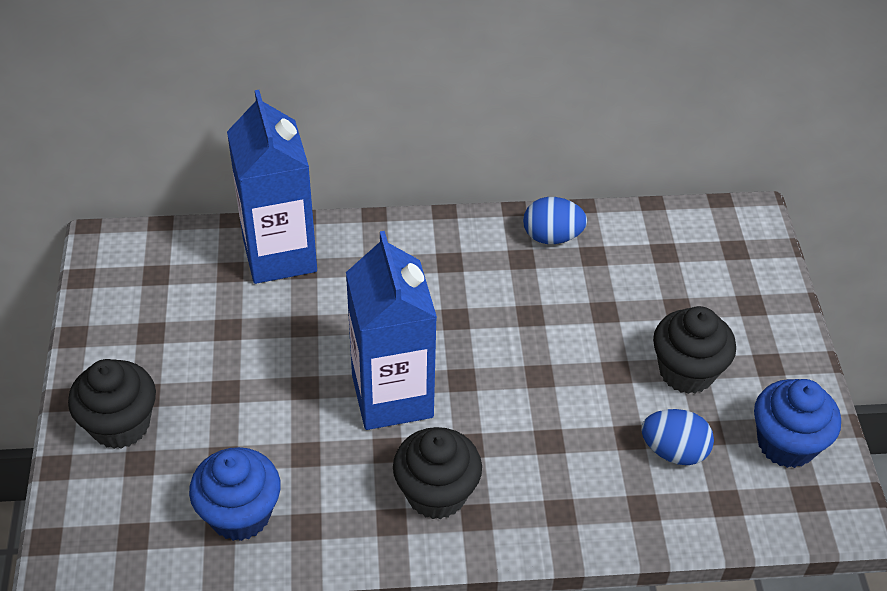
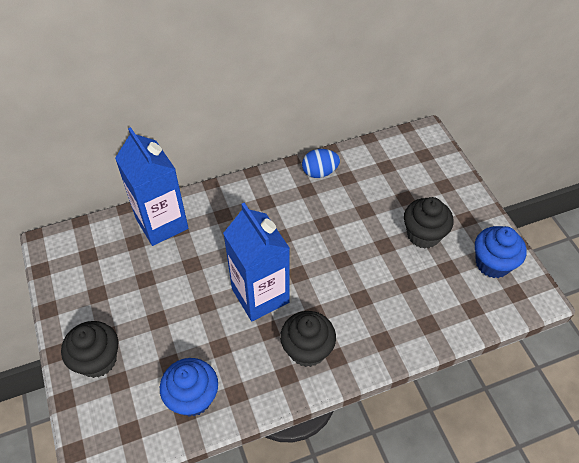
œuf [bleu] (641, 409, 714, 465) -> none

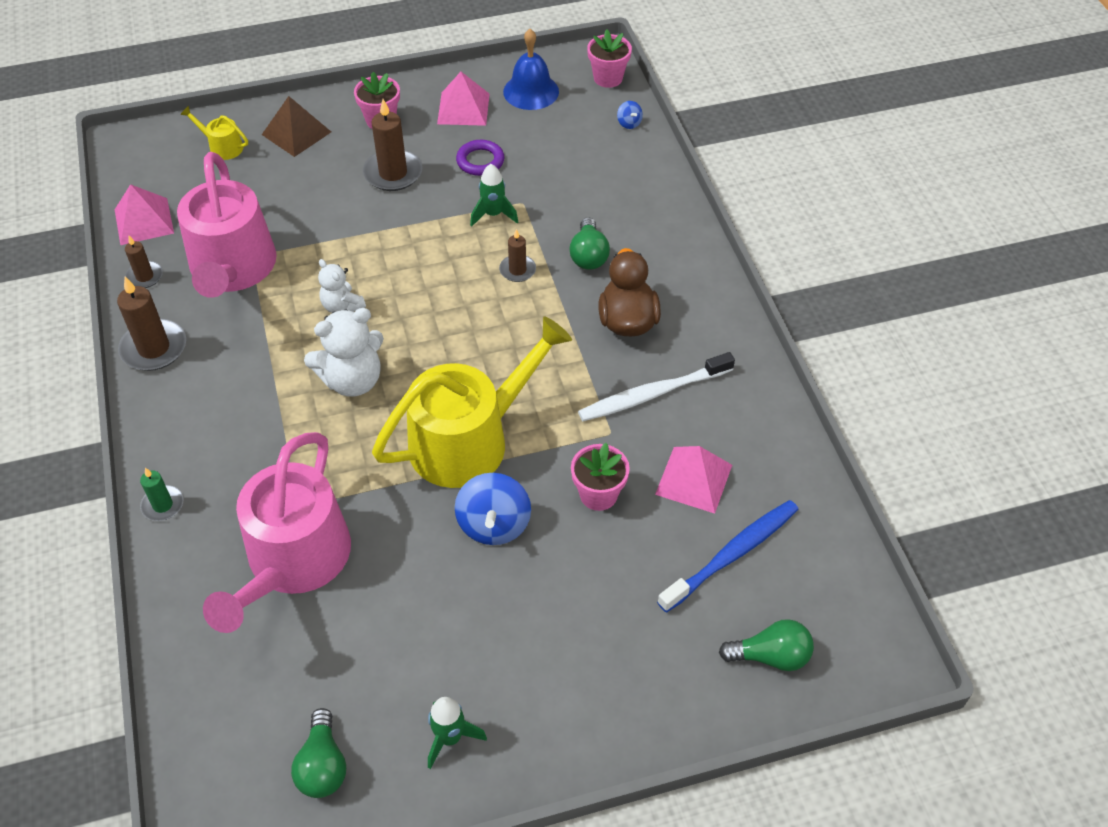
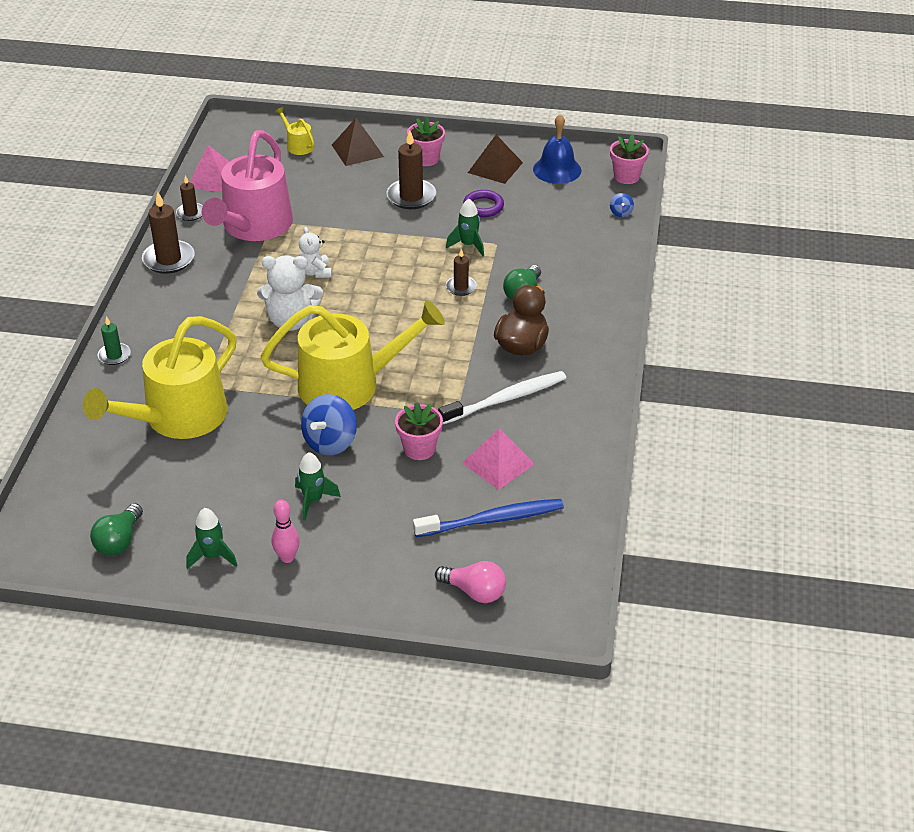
none -> quille [rose] (272, 500, 300, 563)
none -> fusée [vert] (295, 452, 341, 521)
arrosoir [rose] (203, 432, 351, 633) -> arrosoir [jaune] (83, 316, 237, 439)
pyramide [rose] (437, 72, 490, 126) -> pyramide [marron] (468, 135, 523, 184)
ampoule [vert] (719, 619, 814, 671) -> ampoule [rose] (435, 561, 506, 603)
brosse à dents [blanc] (578, 352, 735, 421) -> brosse à dents [blanc] (438, 371, 566, 424), 150 degrees clockwise

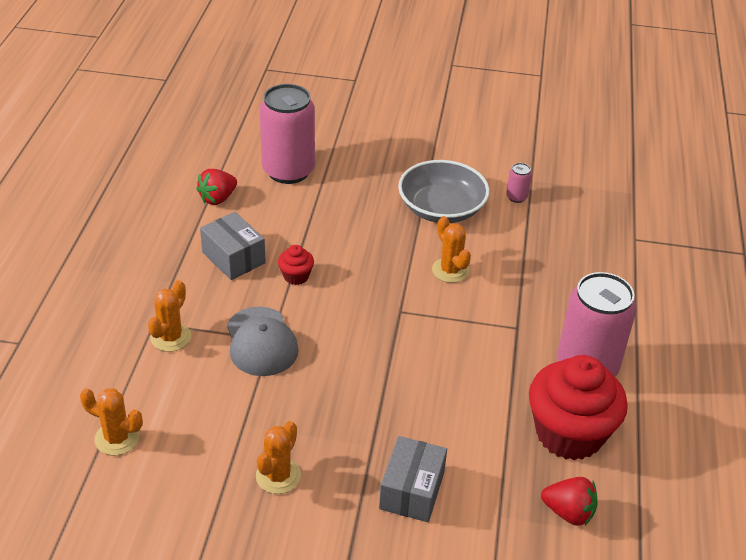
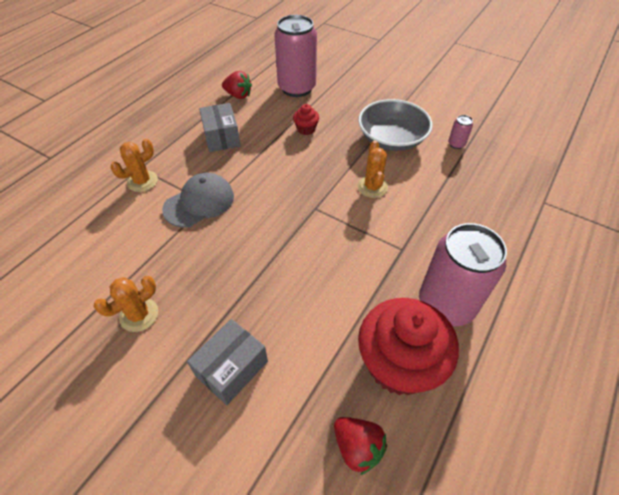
cactus [orange] (80, 388, 143, 455) -> none
muffin [rouge] (278, 245, 314, 285) -> muffin [rouge] (293, 104, 319, 135), relocated
fraise [rouge] (196, 169, 237, 205) -> fraise [rouge] (222, 71, 252, 99), 135 degrees counterclockwise
casquette [gris] (227, 307, 299, 376) -> casquette [gris] (162, 173, 234, 228), 135 degrees counterclockwise

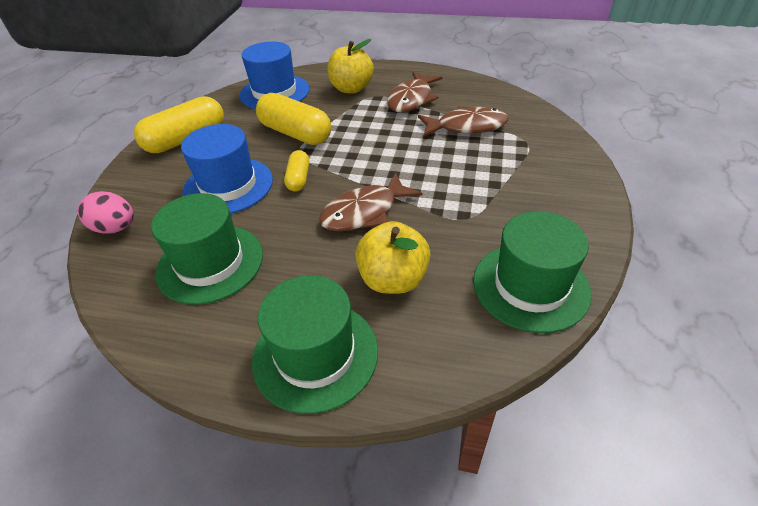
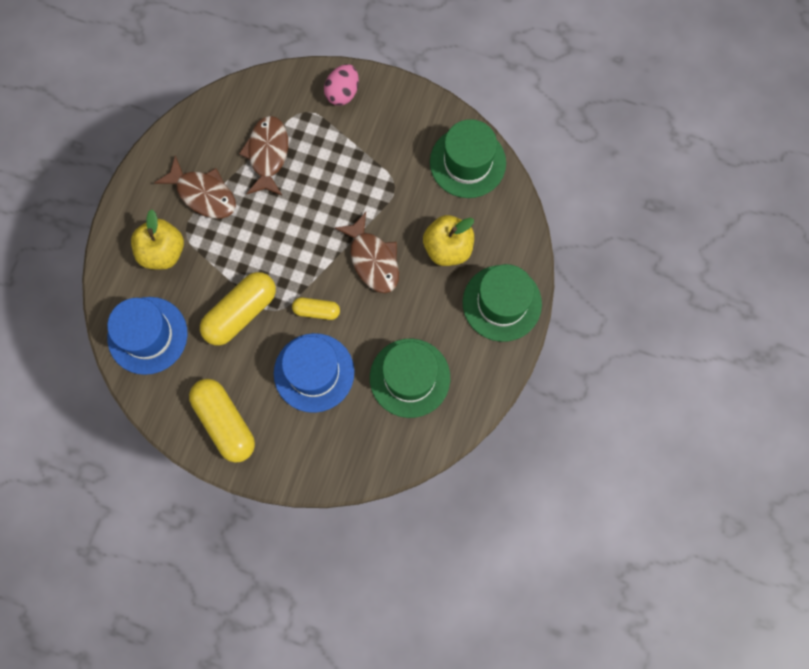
œuf [rose] (78, 191, 134, 234) -> œuf [rose] (324, 64, 359, 106), relocated

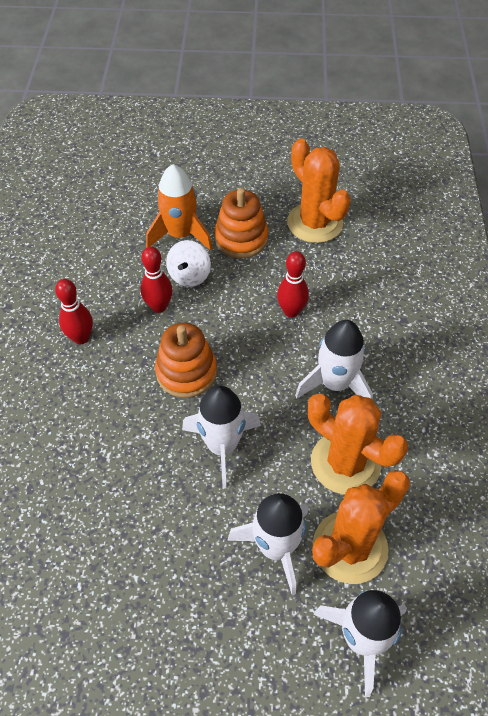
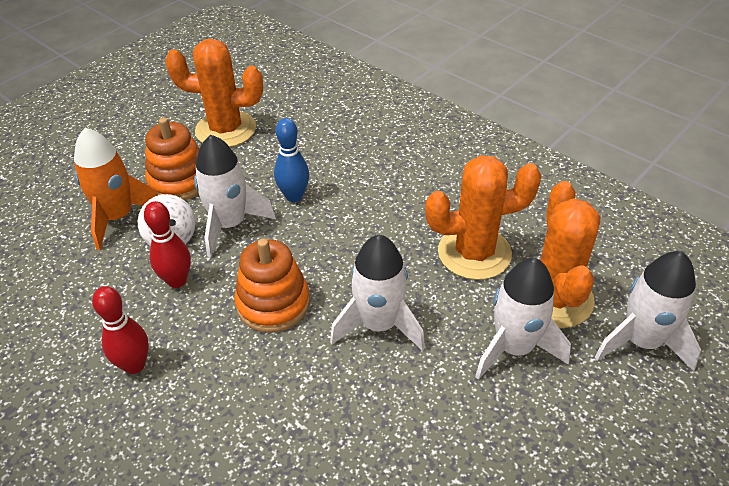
fusée [blanc] (295, 320, 373, 399) -> fusée [blanc] (194, 135, 276, 258), relocated
quille [rouge] (277, 251, 309, 318) -> quille [bleu] (274, 118, 309, 202)

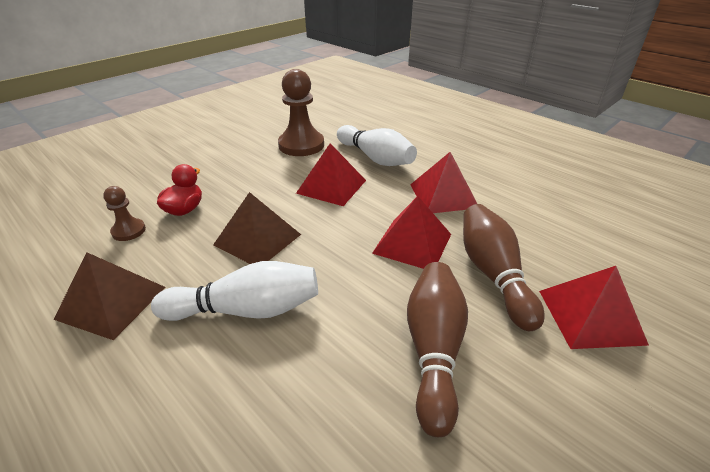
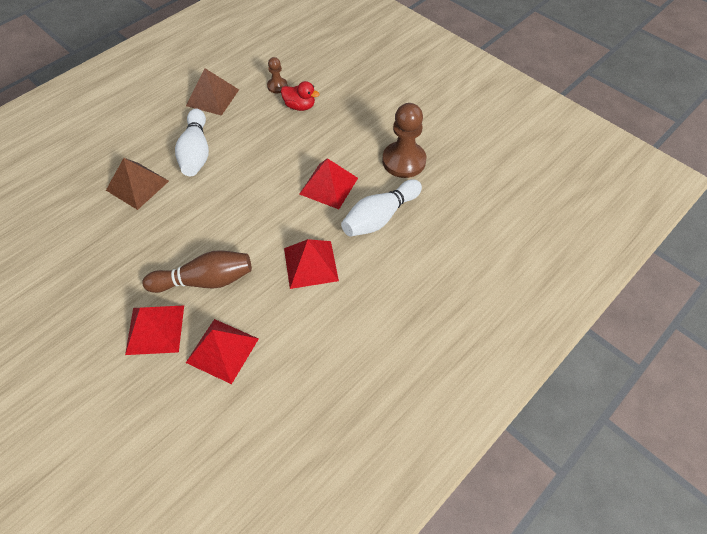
quille [marron] (407, 262, 468, 437) -> none
pyramide [marron] (213, 192, 301, 264) -> pyramide [marron] (106, 158, 169, 210), relocated
pyramide [rouge] (372, 196, 451, 269) -> pyramide [rouge] (186, 319, 259, 384), relocated

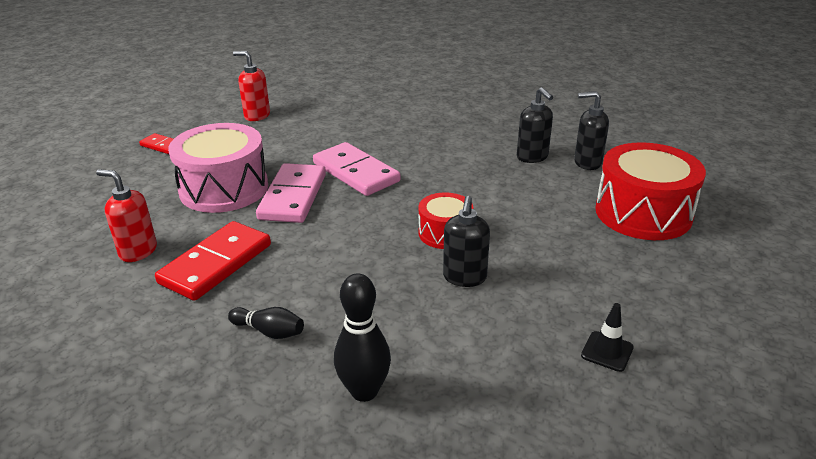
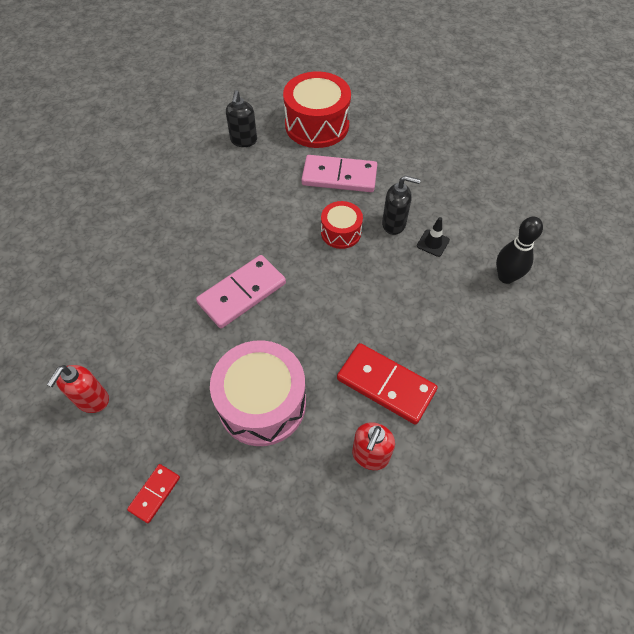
quille [noir] (228, 307, 304, 339) -> none
distributeur de savon [noir] (517, 87, 553, 163) -> none
domino [rose] (256, 163, 326, 223) -> domino [rose] (301, 155, 377, 192), relocated
cône de chantier [noir] (581, 303, 634, 372) -> cône de chantier [noir] (417, 217, 450, 257), relocated

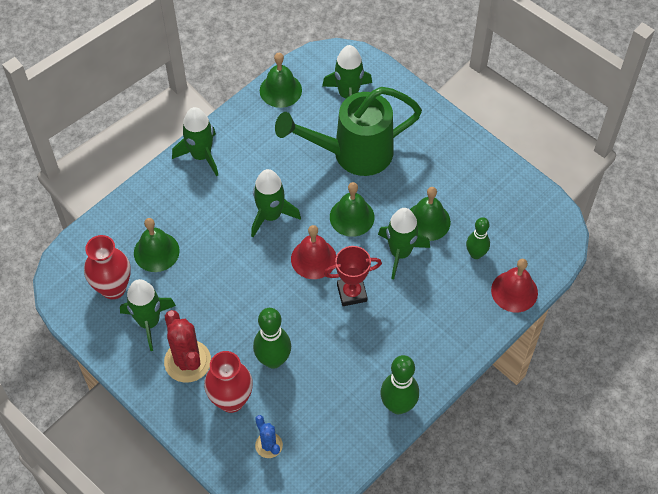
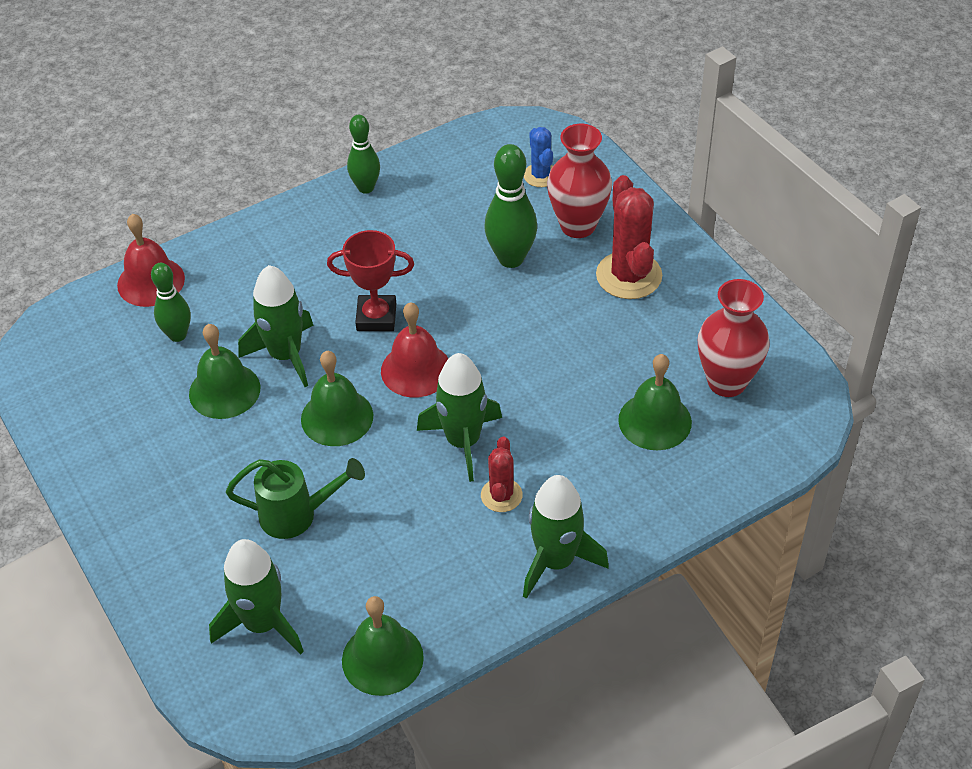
fusée [vert] (120, 279, 176, 351) -> none
none -> cactus [rouge] (481, 436, 523, 512)
arrosoir [vert] (275, 87, 422, 176) -> arrosoir [vert] (226, 458, 365, 539), x0.54
quille [vert] (380, 355, 419, 414) -> quille [vert] (347, 115, 380, 194), x0.66

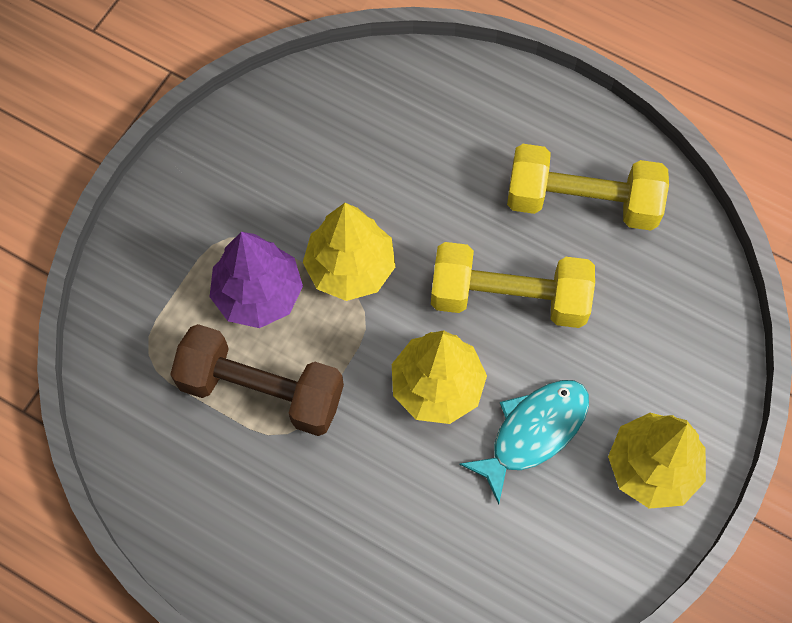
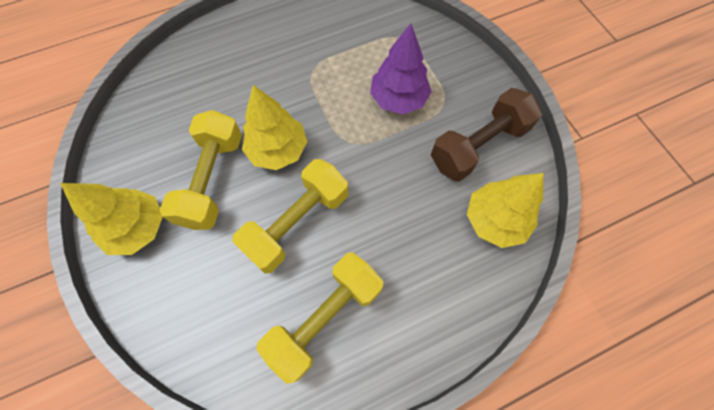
haltère [marron] (170, 324, 344, 436) -> haltère [marron] (431, 88, 542, 182), relocated
arbre [jaune] (303, 203, 395, 301) -> arbre [jaune] (467, 173, 544, 248), relocated
poisson [turquoise] (459, 380, 589, 505) -> haltère [jaune] (160, 110, 242, 230)

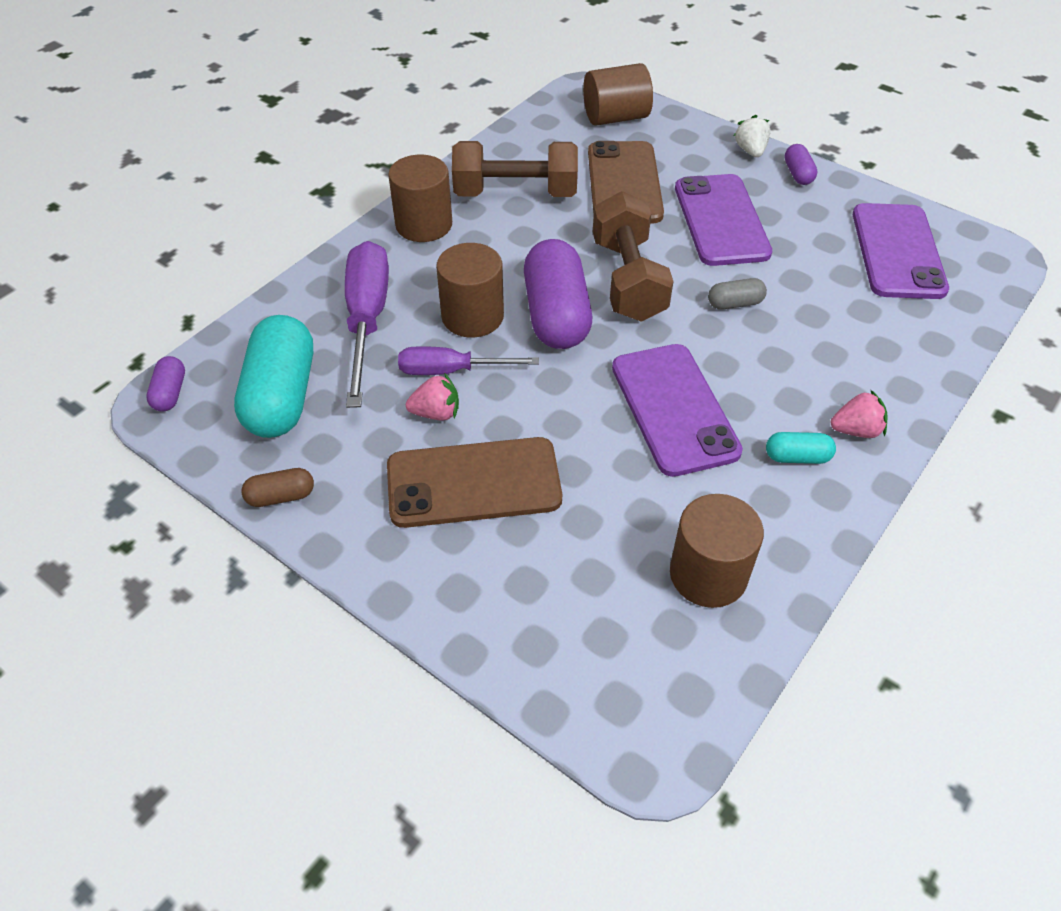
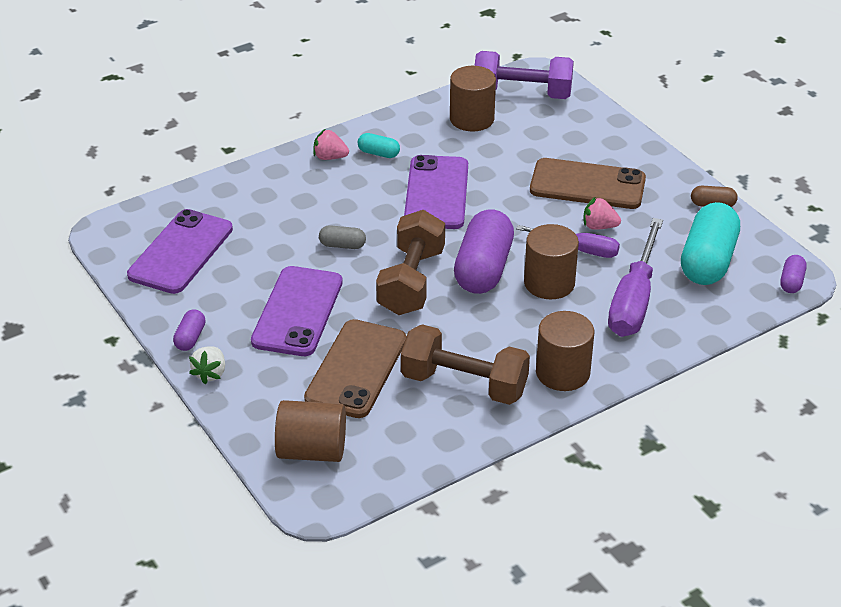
none -> haltère [violet] (474, 51, 574, 99)

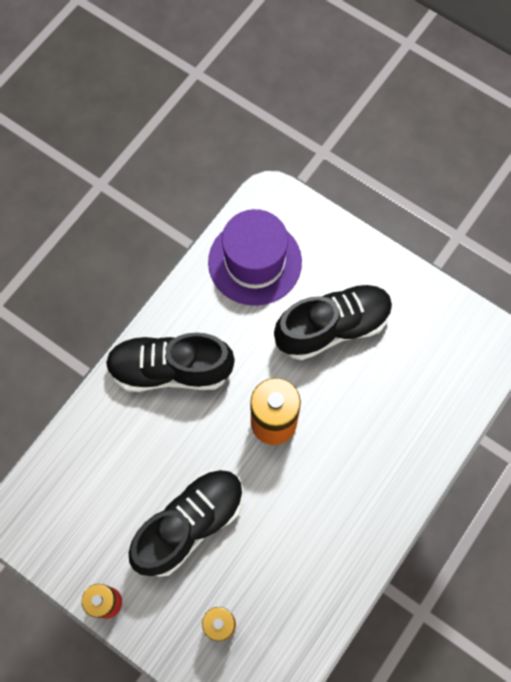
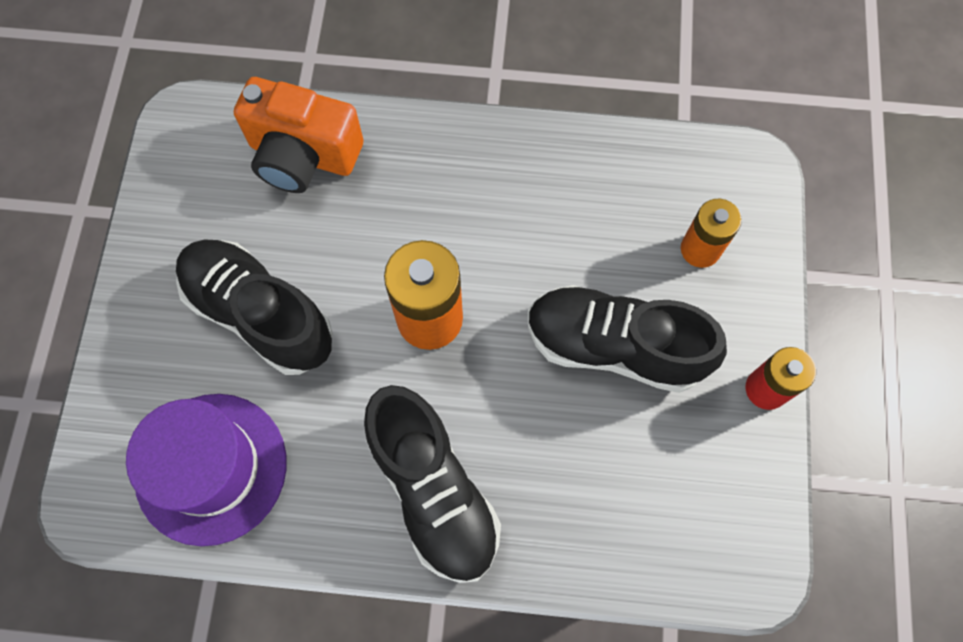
none -> appareil photo [orange] (234, 77, 363, 193)

